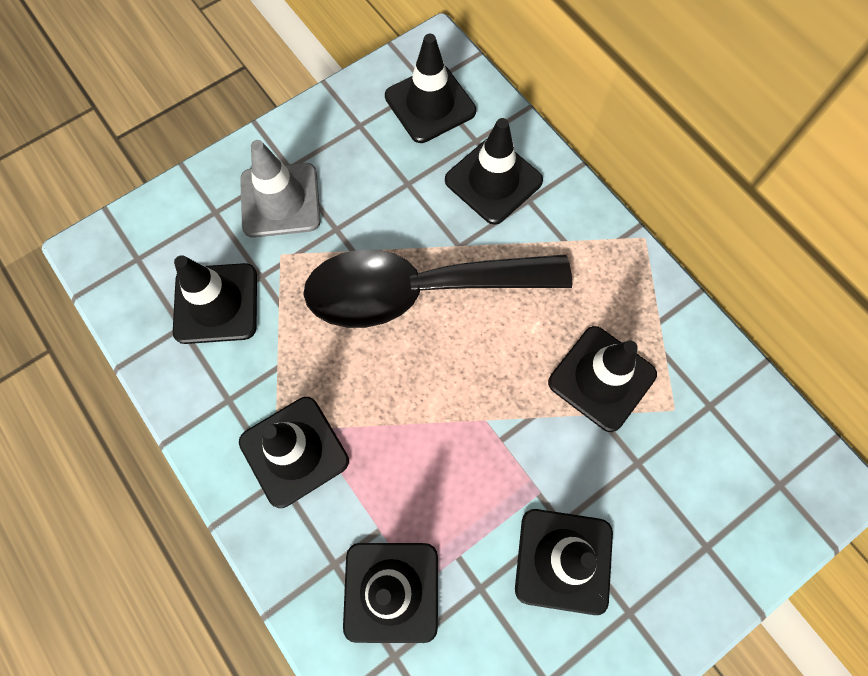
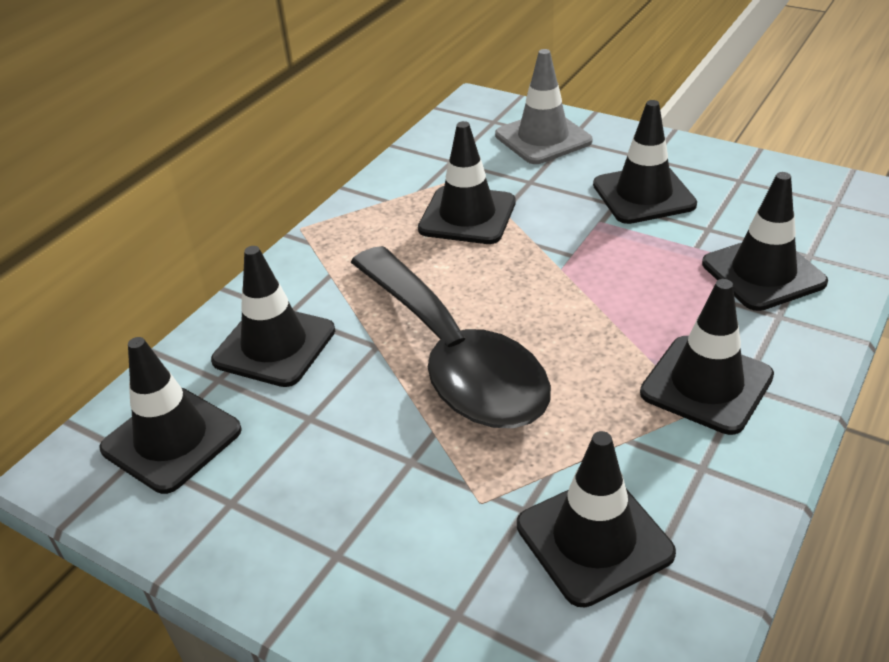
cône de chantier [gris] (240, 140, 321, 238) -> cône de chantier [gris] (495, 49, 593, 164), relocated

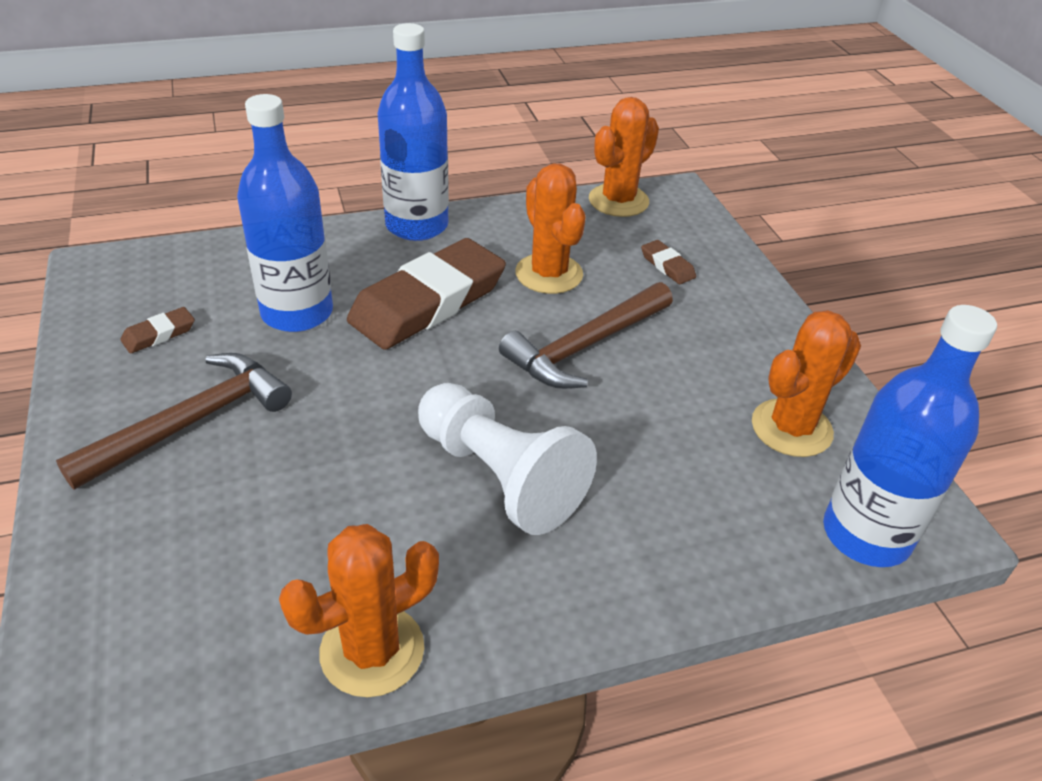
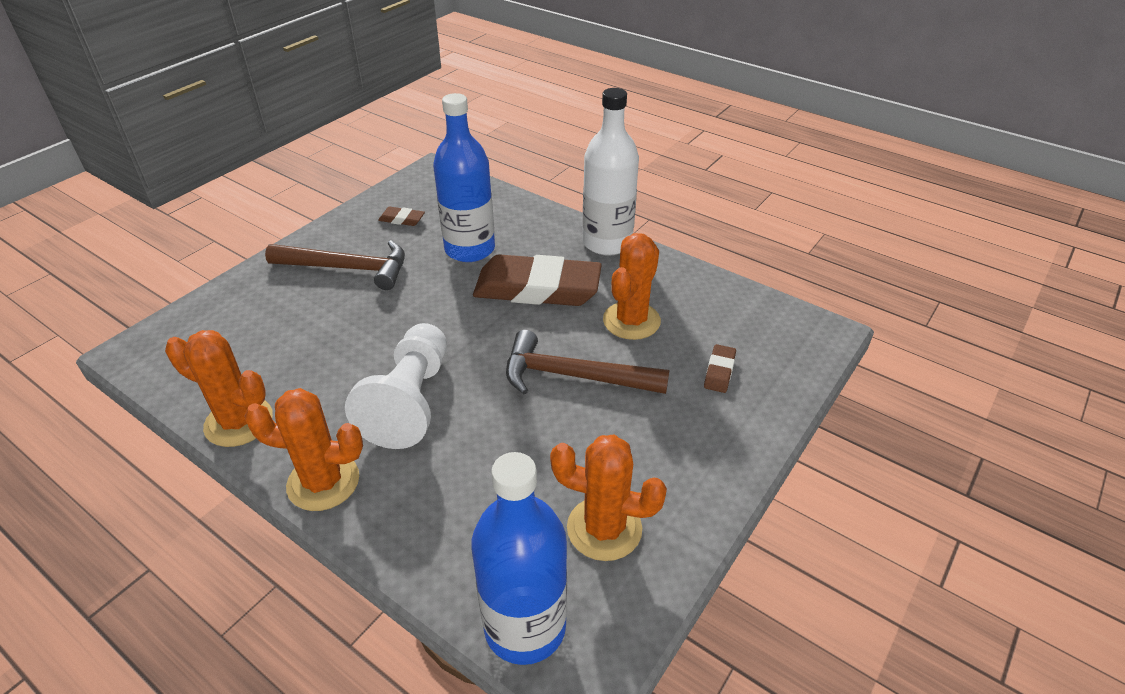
cactus [orange] (589, 97, 659, 217) -> cactus [orange] (244, 388, 363, 511), relocated
bouteille [bleu] (378, 23, 449, 241) -> bouteille [blanc] (582, 88, 639, 256)

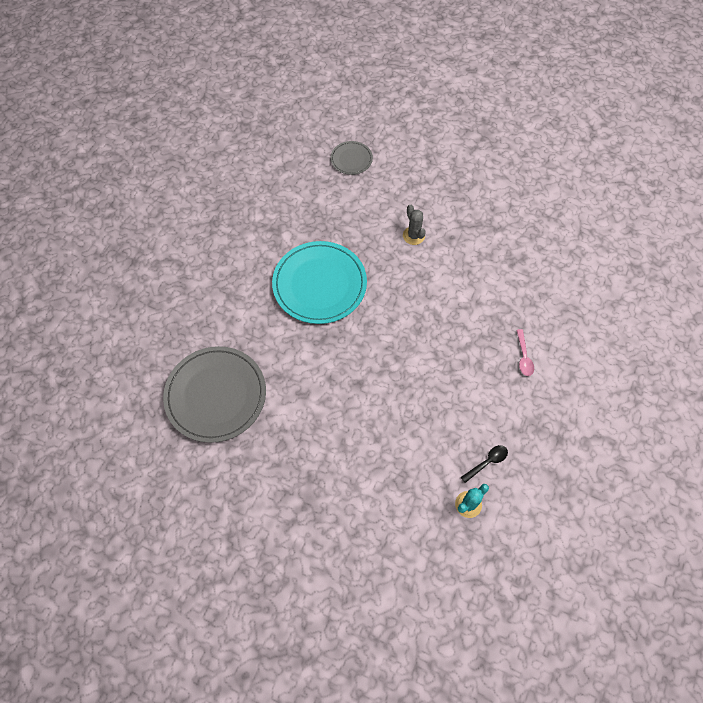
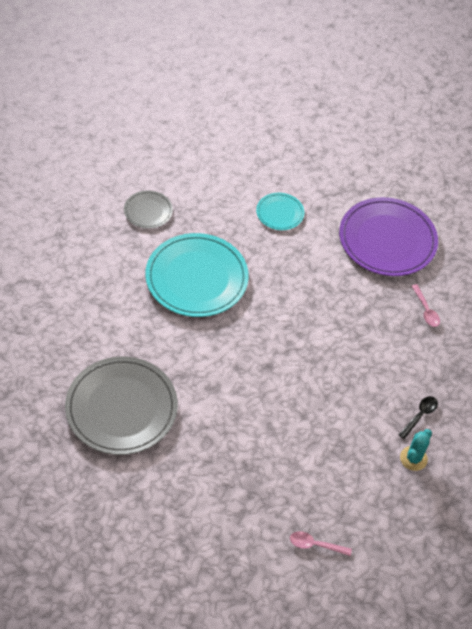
none -> cuillère [rose] (290, 531, 352, 556)
none -> assiette [violet] (339, 197, 438, 276)
assiette [gris] (331, 141, 373, 175) -> assiette [gris] (124, 191, 173, 229), relocated
cactus [gris] (403, 205, 426, 245) -> assiette [turquoise] (256, 193, 304, 230)

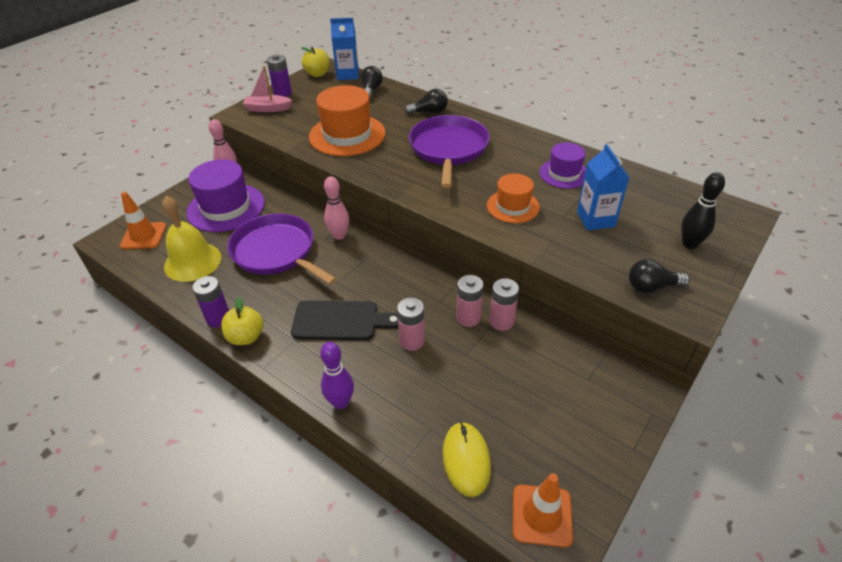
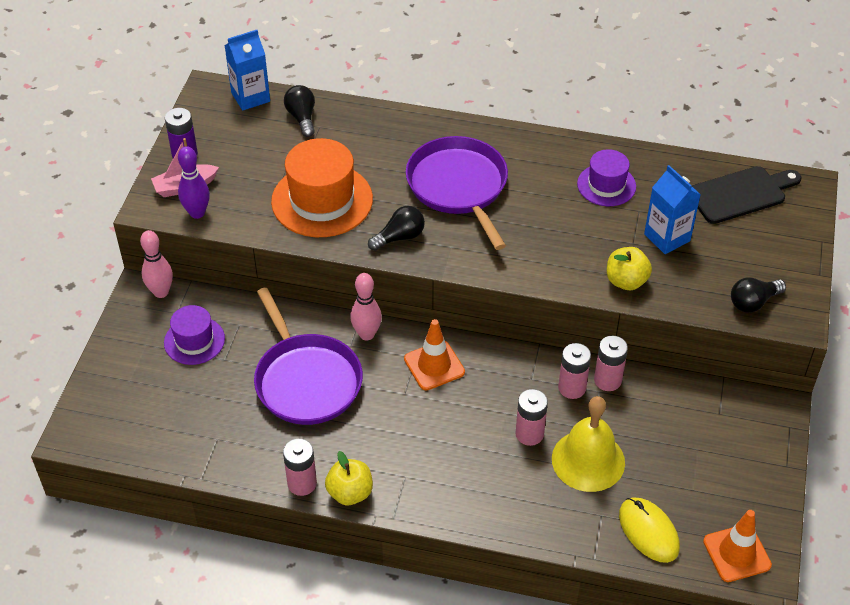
chapeau [orange] (487, 173, 540, 223) -> none
quille [noir] (681, 172, 725, 249) -> none
cône de chantier [orange] (120, 192, 166, 249) -> cône de chantier [orange] (404, 319, 465, 390), relocated
cloche [jaune] (162, 196, 221, 282) -> cloche [jaune] (552, 396, 625, 492), relocated
planche à découper [noir] (291, 300, 398, 340) -> planche à découper [noir] (692, 166, 801, 224), relocated
pomme [jaune] (301, 47, 330, 77) -> pomme [jaune] (607, 247, 652, 290), relocated
quille [violet] (320, 342, 354, 409) -> quille [violet] (178, 146, 210, 219), relocated
ampoule [noir] (404, 89, 448, 115) -> ampoule [noir] (368, 206, 425, 251), relocated
pile [violet] (192, 276, 229, 328) -> pile [rose] (283, 439, 317, 496)
poêle [violet] (227, 214, 337, 285) -> poêle [violet] (254, 287, 363, 425), 135 degrees counterclockwise
chapeau [violet] (186, 159, 265, 232) -> chapeau [violet] (164, 305, 225, 365), x0.59

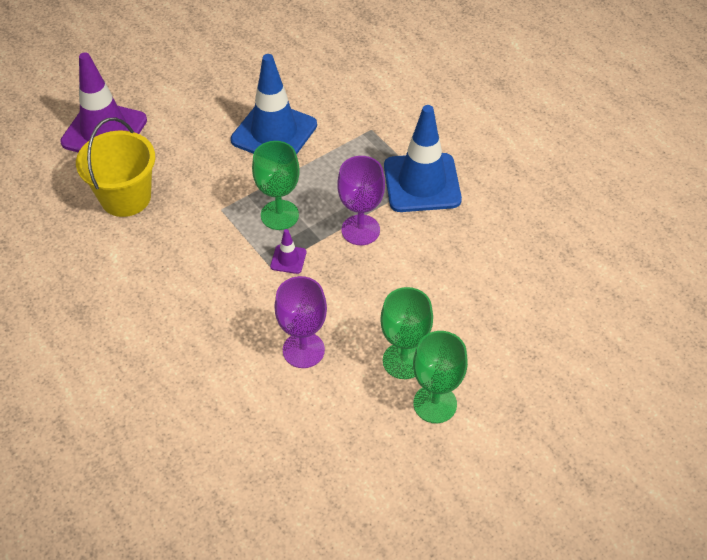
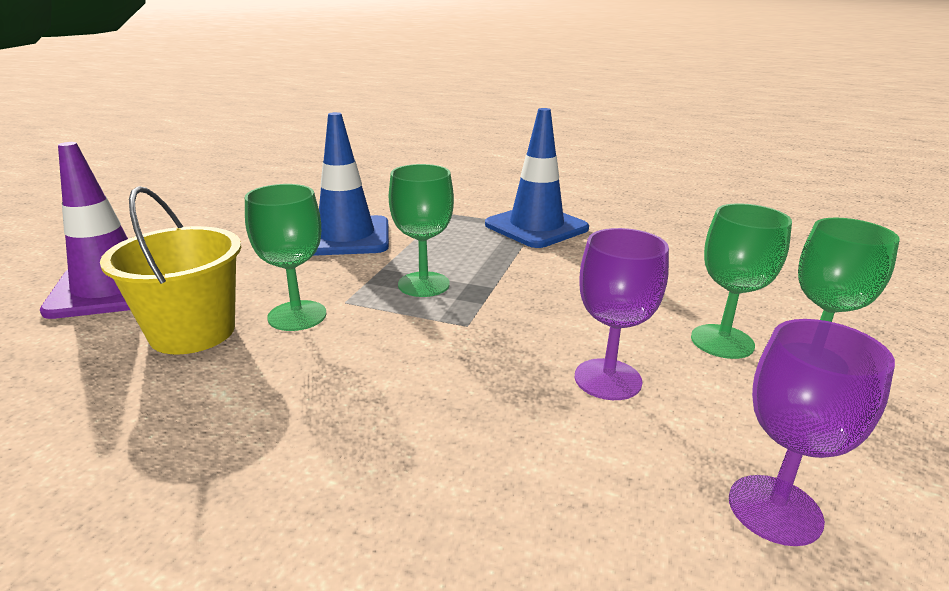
cône de chantier [violet] (270, 229, 306, 274) -> none
none -> verre à pied [vert] (245, 184, 327, 331)
verre à pied [violet] (337, 156, 385, 245) -> verre à pied [violet] (729, 319, 895, 546), relocated

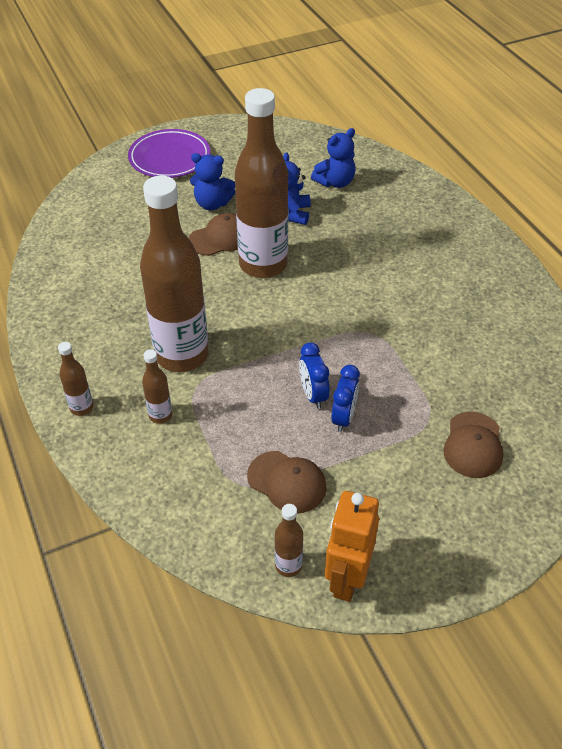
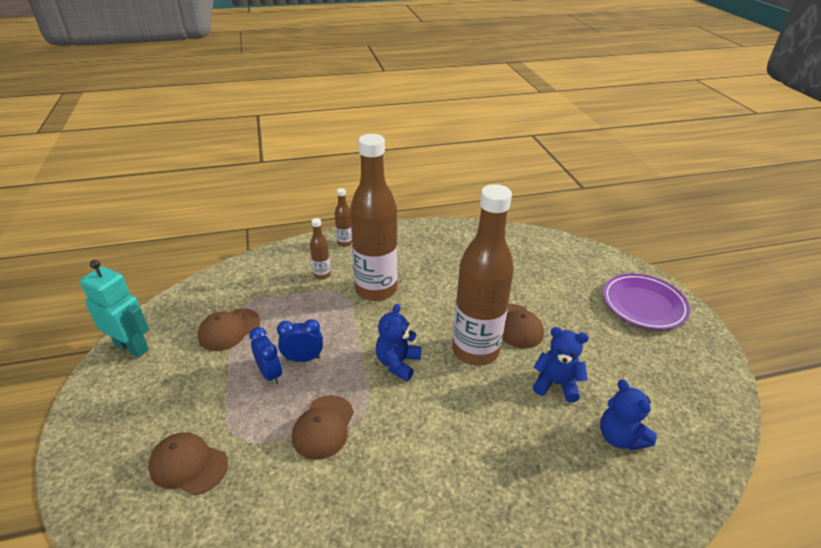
bouteille [marron] (275, 504, 303, 577) -> none
none -> casquette [marron] (292, 395, 354, 460)
ours en peluche [bleu] (190, 153, 236, 210) -> ours en peluche [bleu] (376, 304, 421, 381), relocated
robot [orange] (325, 491, 379, 602) -> robot [turquoise] (80, 260, 149, 358)
réveil [bleu] (331, 365, 360, 432) -> réveil [bleu] (249, 327, 282, 385), 150 degrees counterclockwise

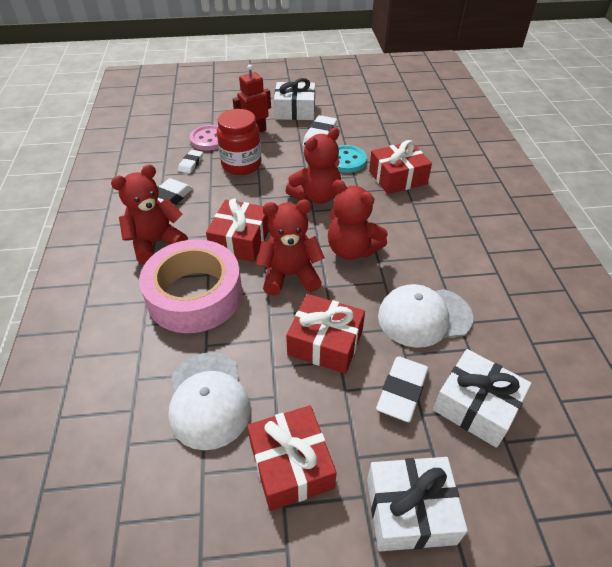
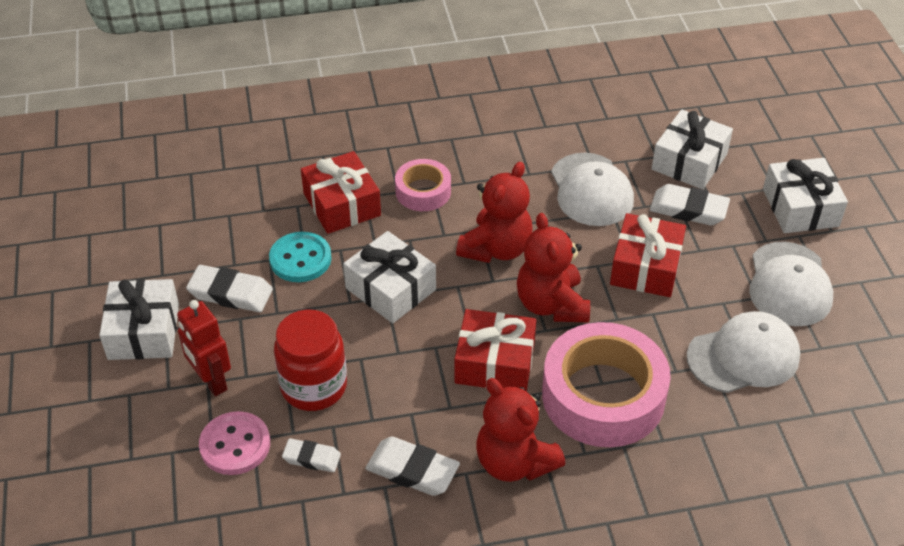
none -> ruban adhésif [rose] (395, 159, 451, 211)
cadeau [rouge] (247, 405, 337, 511) -> casquette [blanc] (749, 242, 833, 326)
ours en peluche [rouge] (286, 128, 341, 204) -> cadeau [blanc] (343, 231, 436, 323)

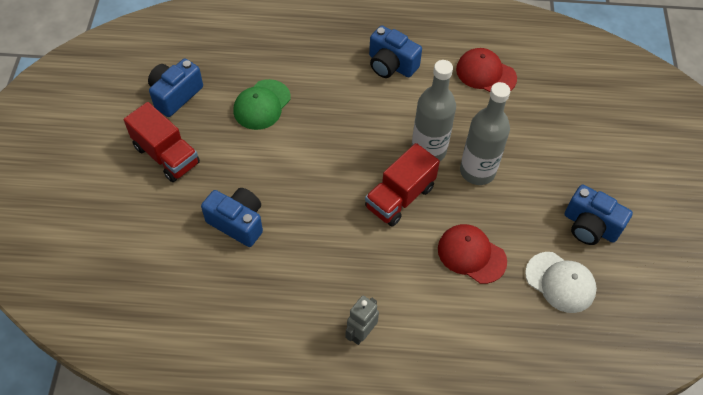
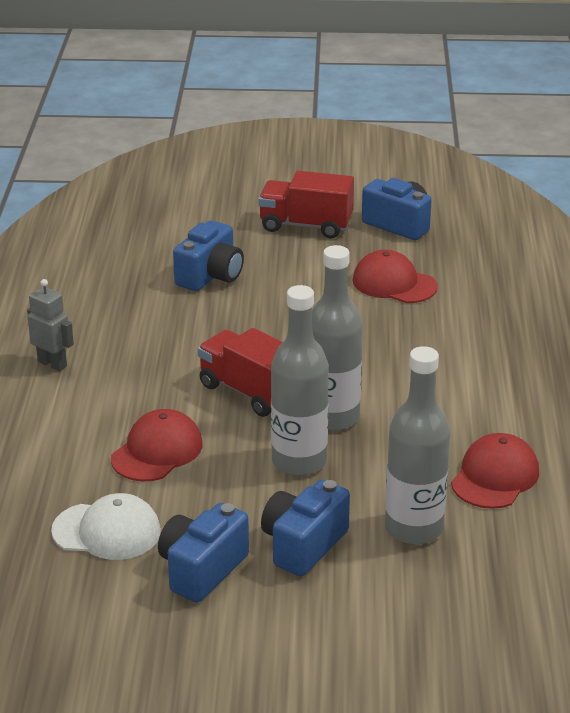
none -> bouteille [gris] (385, 346, 451, 545)
appareil photo [bleu] (369, 25, 422, 78) -> appareil photo [bleu] (261, 479, 350, 576), relocated
casquette [vert] (234, 79, 291, 130) -> casquette [rouge] (352, 249, 438, 303)
camion [rouge] (124, 102, 200, 182) -> camion [rouge] (258, 170, 354, 238), 60 degrees clockwise
casquette [blanc] (525, 252, 597, 313) -> casquette [blanc] (51, 493, 161, 560), 120 degrees counterclockwise

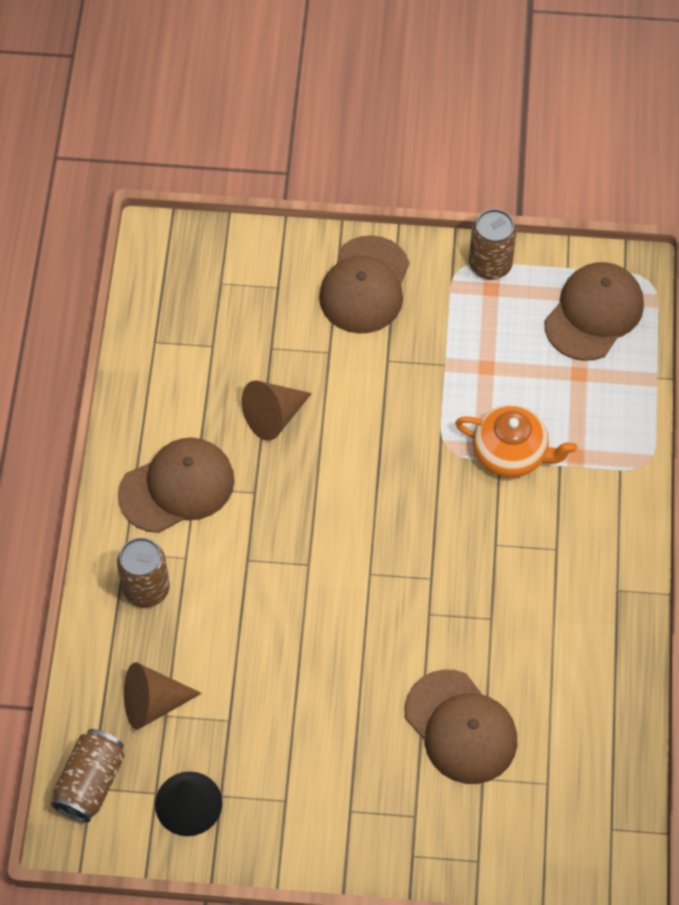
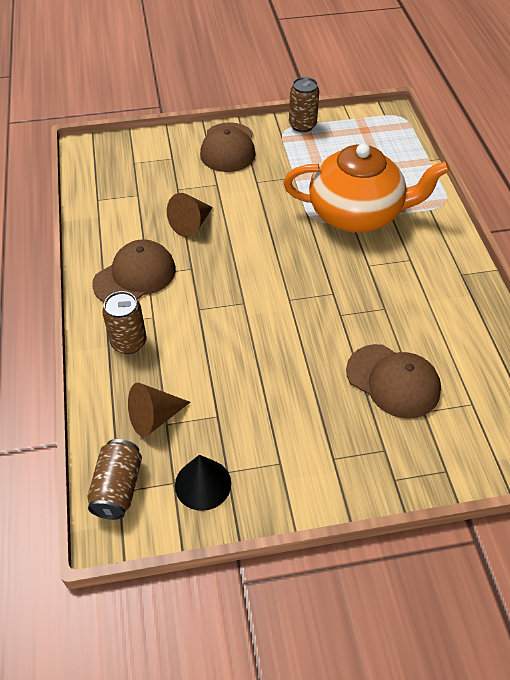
casquette [marron] (544, 262, 644, 361) -> none
théière [orange] (455, 405, 578, 477) -> théière [orange] (284, 143, 450, 233), x1.81

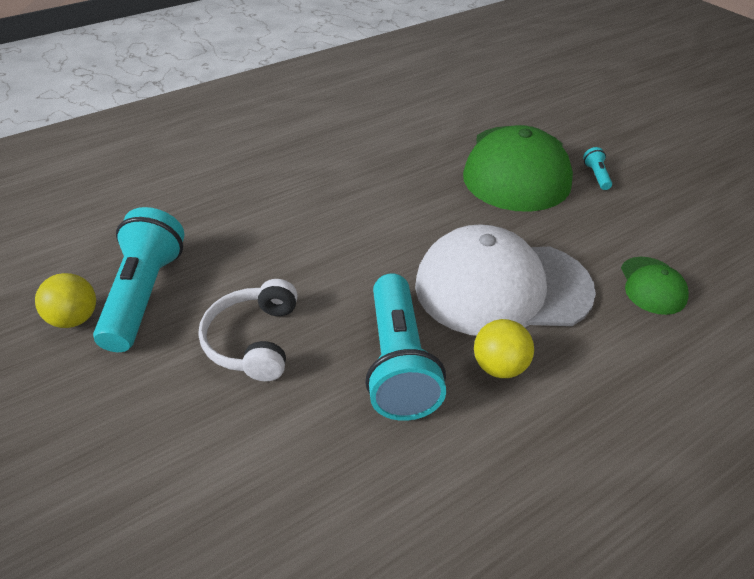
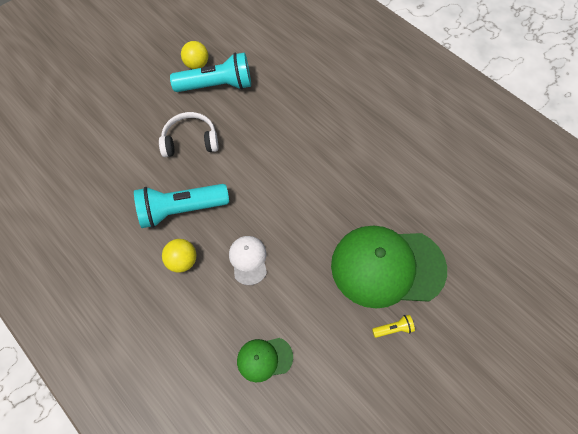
lampe de poche [turquoise] (583, 147, 612, 190) -> lampe de poche [jaune] (372, 315, 415, 338)
casquette [blanc] (415, 224, 596, 336) -> casquette [blanc] (229, 236, 267, 285), x0.45

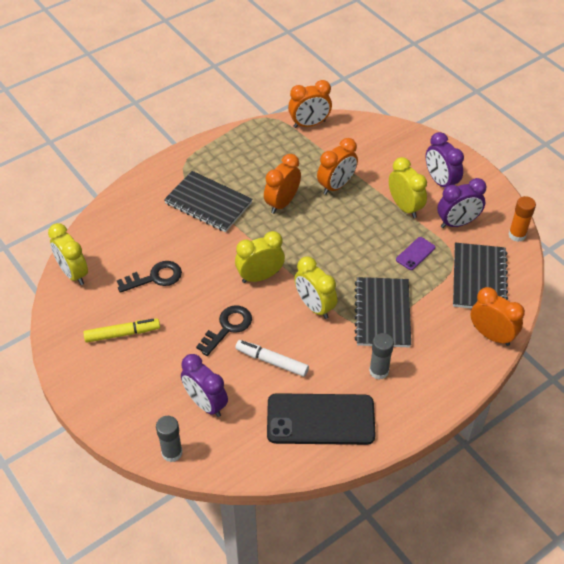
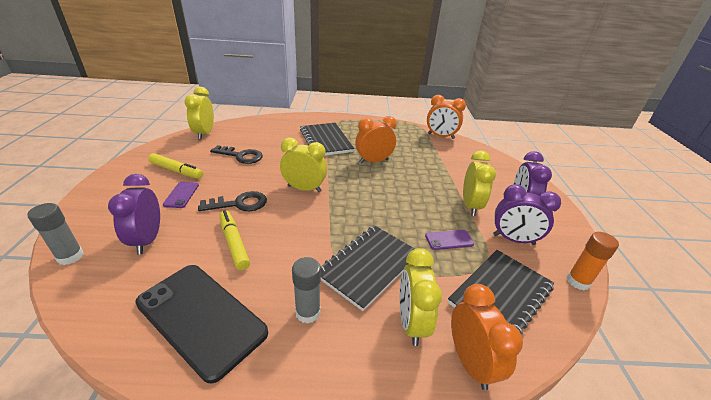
réveil [orange] (317, 138, 358, 195) -> none
none -> téléphone [violet] (163, 182, 199, 208)
réveil [jaune] (294, 256, 337, 319) -> réveil [jaune] (400, 248, 442, 346), relocated
feutre [blanc] (235, 340, 309, 377) -> feutre [jaune] (219, 210, 250, 270)

